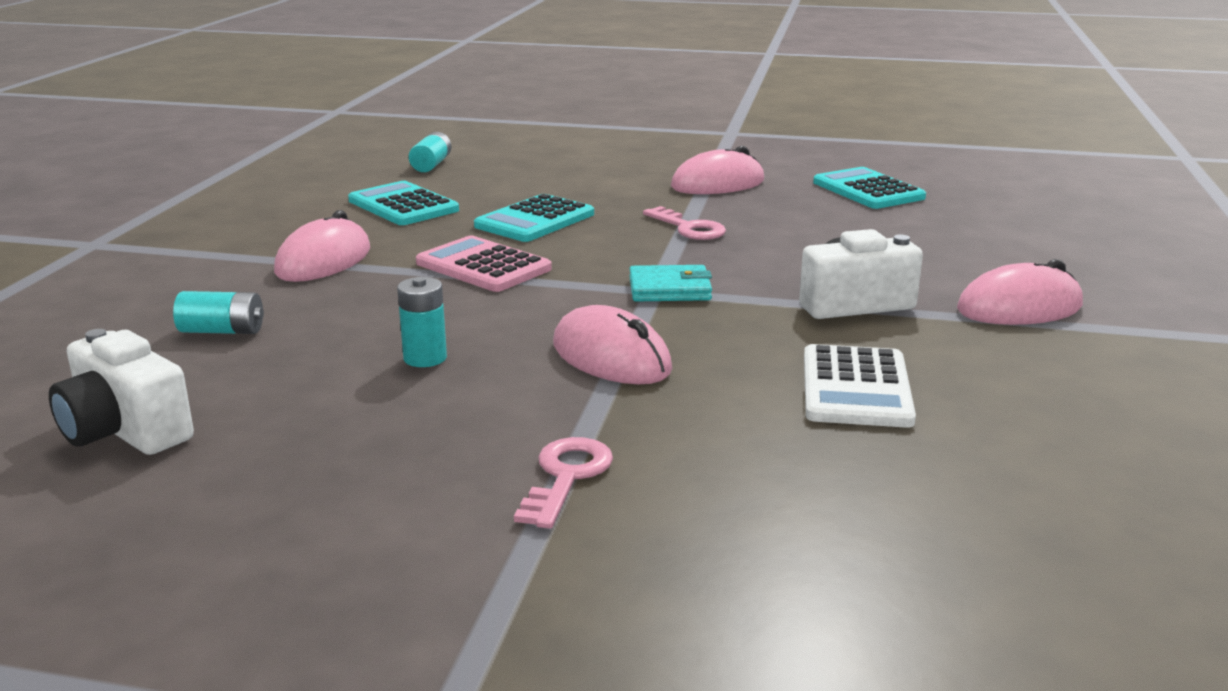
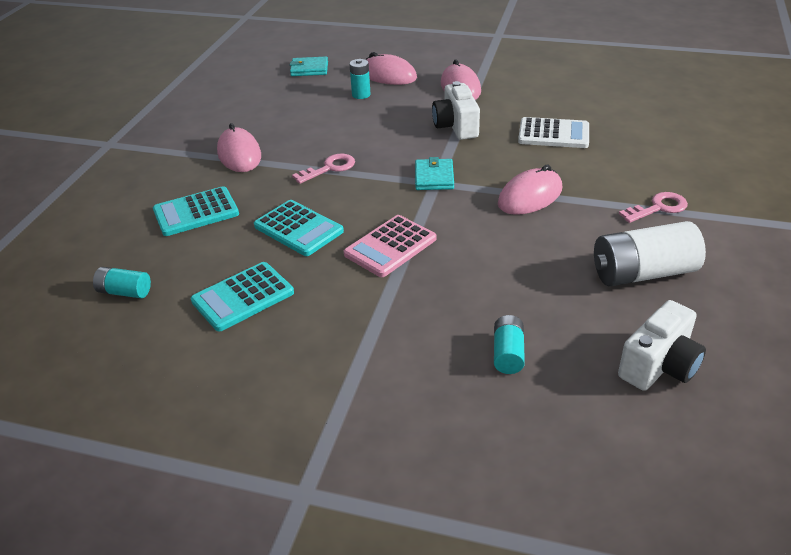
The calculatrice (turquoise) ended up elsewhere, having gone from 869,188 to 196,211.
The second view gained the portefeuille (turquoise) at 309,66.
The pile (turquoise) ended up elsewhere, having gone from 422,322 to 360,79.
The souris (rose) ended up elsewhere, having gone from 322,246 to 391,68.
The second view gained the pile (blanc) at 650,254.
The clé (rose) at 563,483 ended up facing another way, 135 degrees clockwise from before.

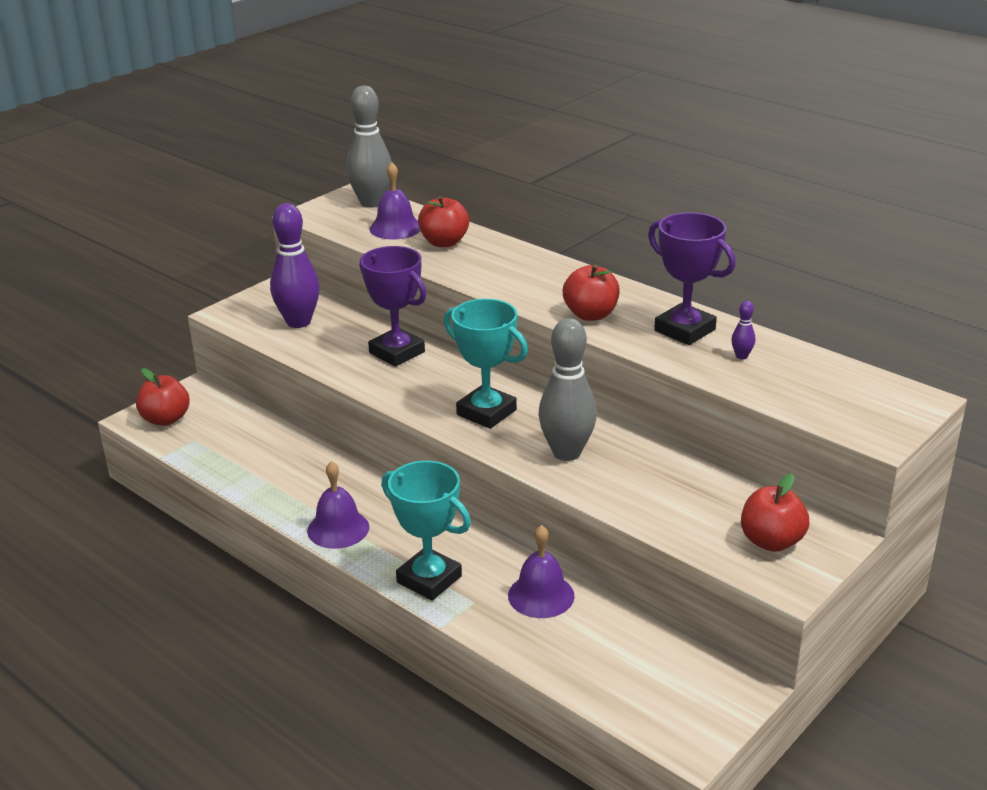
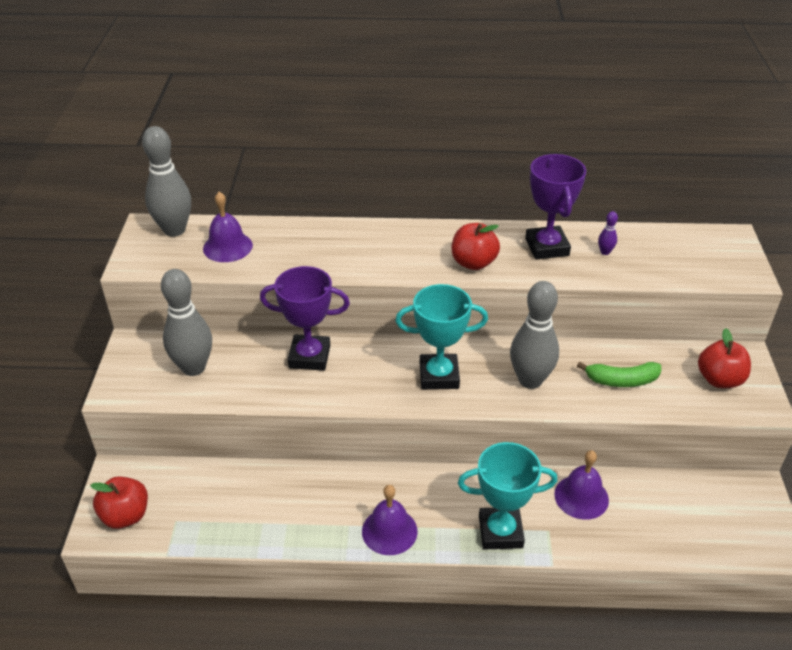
What was the quille (violet) at 295,265 turned into the quille (gris) at 186,322.
The trophée (violet) at 692,278 ended up facing another way, 75 degrees clockwise from before.
The second view gained the banane (vert) at 619,374.
The second view lost the pomme (rouge) at 443,221.

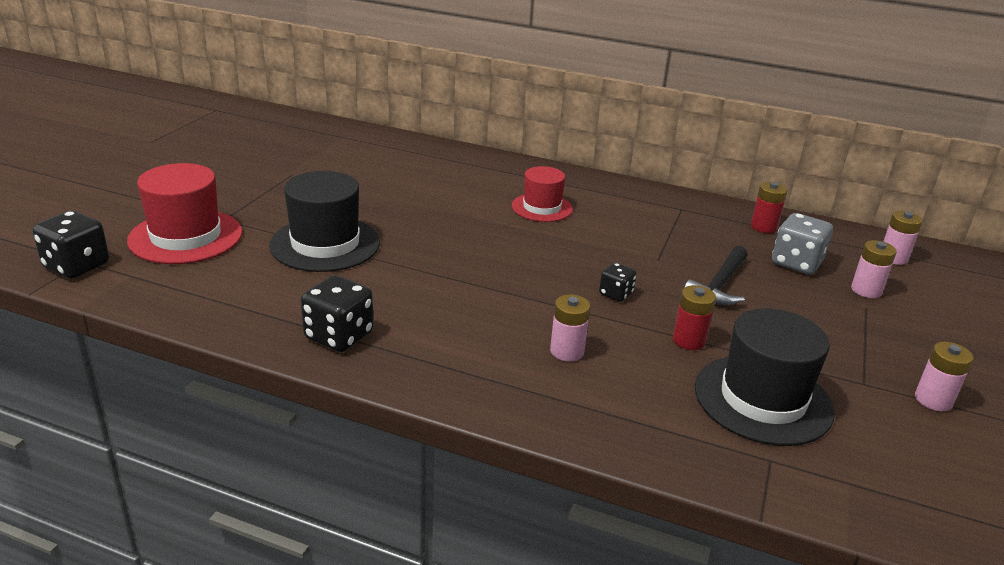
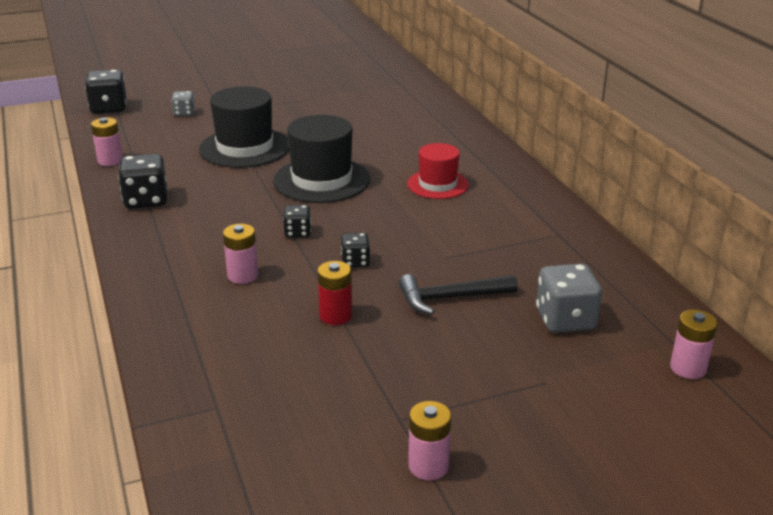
The pile (rose) ended up elsewhere, having gone from 874,269 to 107,142.
Where the chapeau (rouge) stood at 184,213, the dé (gris) came to stand at 183,103.
The chapeau (noir) ended up elsewhere, having gone from 764,377 to 321,159.
The second view gained the dé (noir) at 297,221.
The second view lost the pile (rouge) at 769,207.

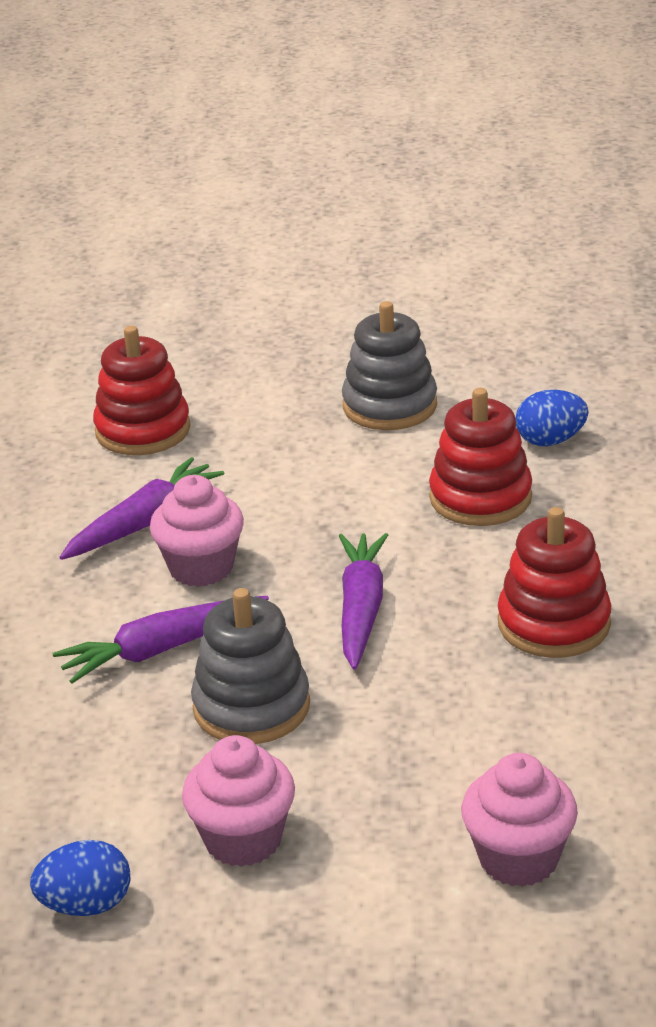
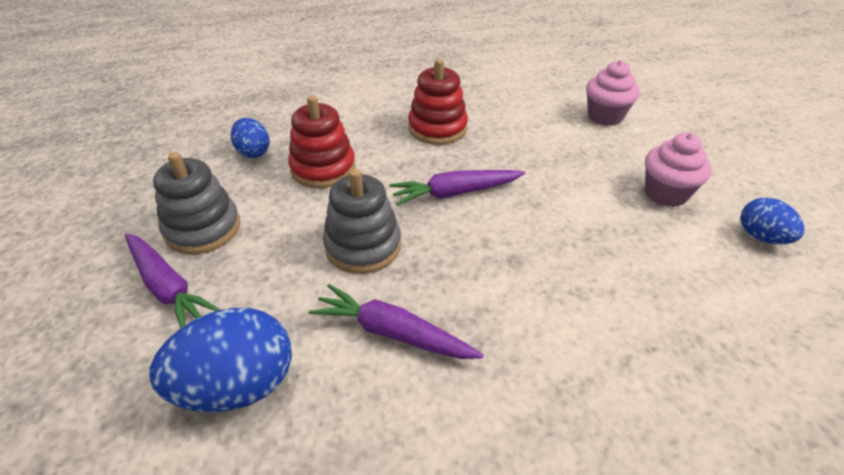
The carotte (violet) ended up elsewhere, having gone from 161,639 to 173,280.
Where the jouet à empiler (rouge) stood at 142,390, the œuf (bleu) came to stand at 220,360.
The jouet à empiler (gris) ended up elsewhere, having gone from 250,666 to 362,221.
The second view lost the muffin (rose) at 197,531.

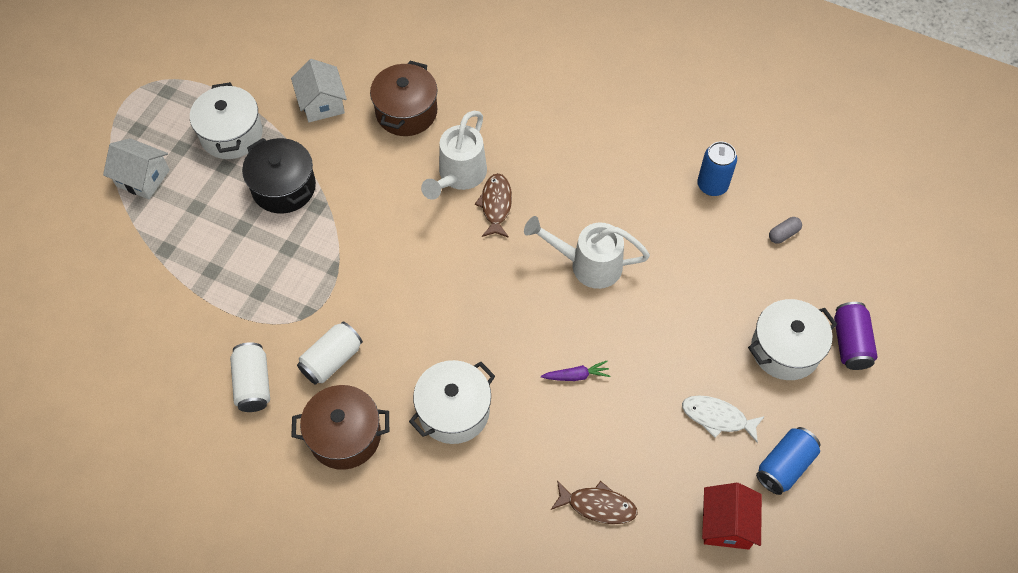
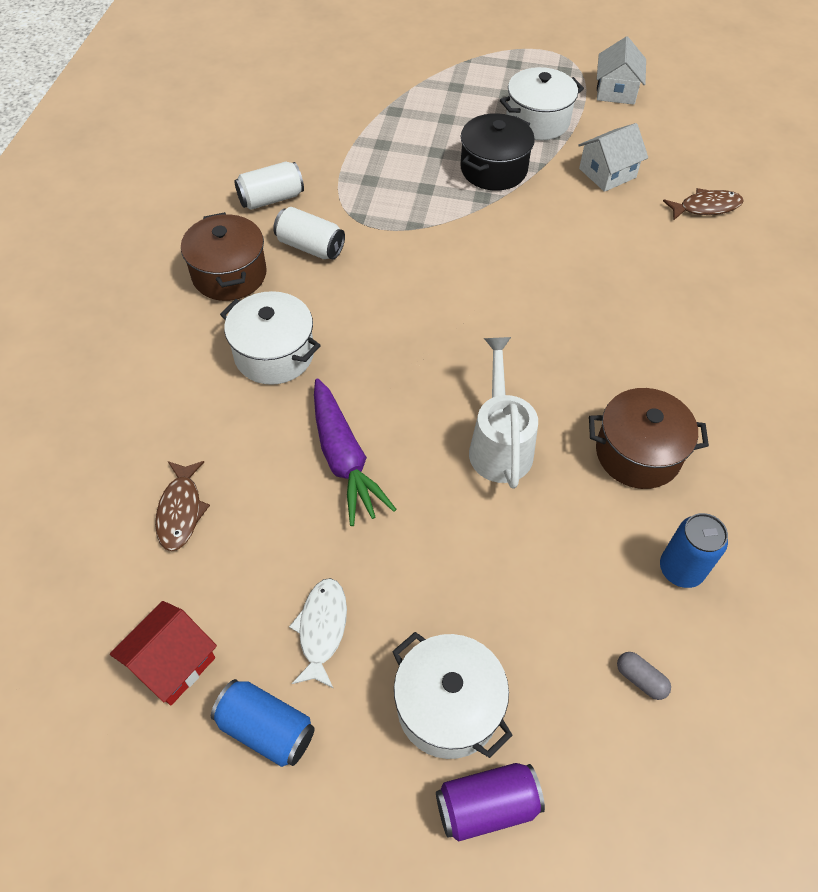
The maison (rouge) at 732,516 ended up facing another way, 45 degrees counterclockwise from before.
The size of the carotte (violet) at 575,371 changed by a factor of 2.06.
The marmite (marron) ended up elsewhere, having gone from 403,98 to 649,438.
The maison (blanc) ended up elsewhere, having gone from 136,168 to 621,70.
The poisson (marron) ended up elsewhere, having gone from 493,205 to 703,204.
The second view lost the arrosoir (blanc) at 454,155.

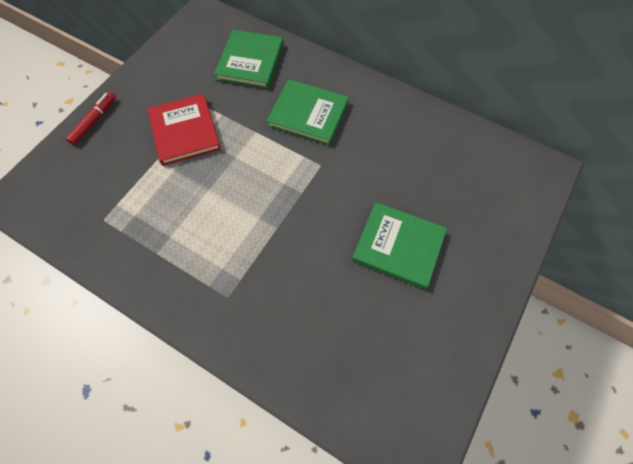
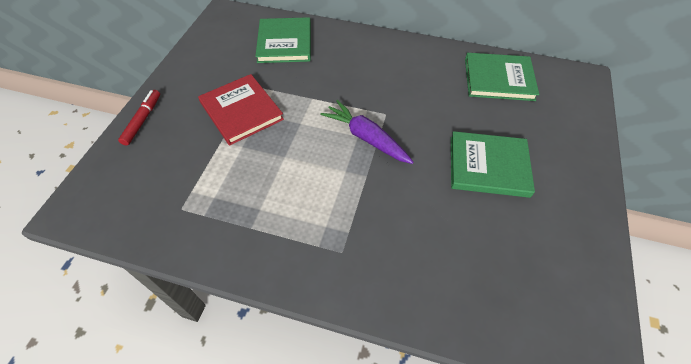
The second view gained the carotte (violet) at 366,132.
The livre (vert) ended up elsewhere, having gone from 308,112 to 502,77.

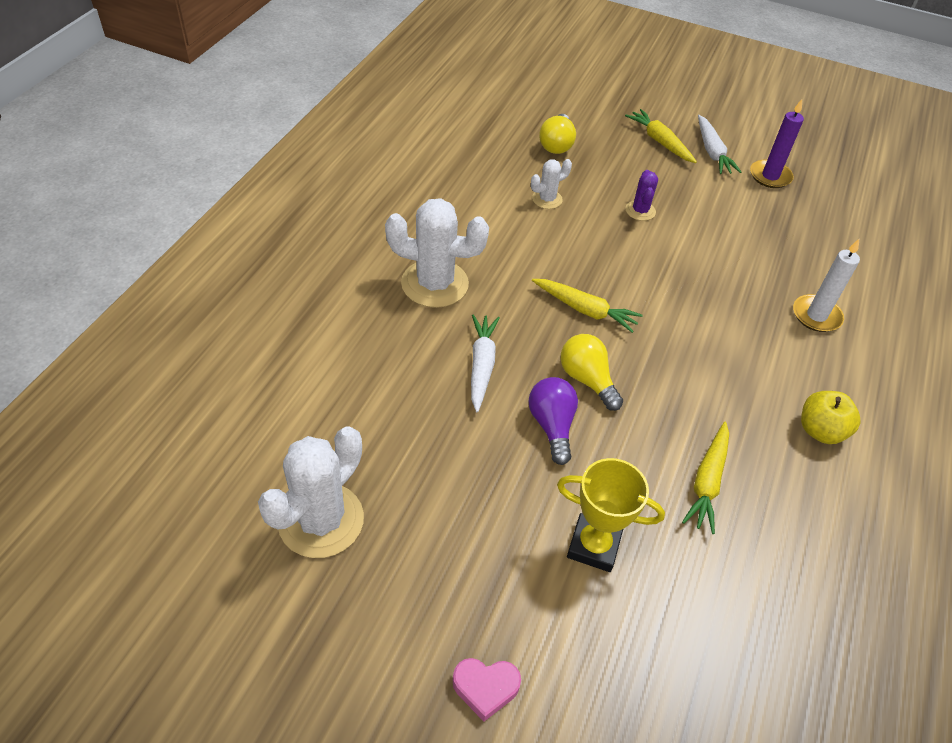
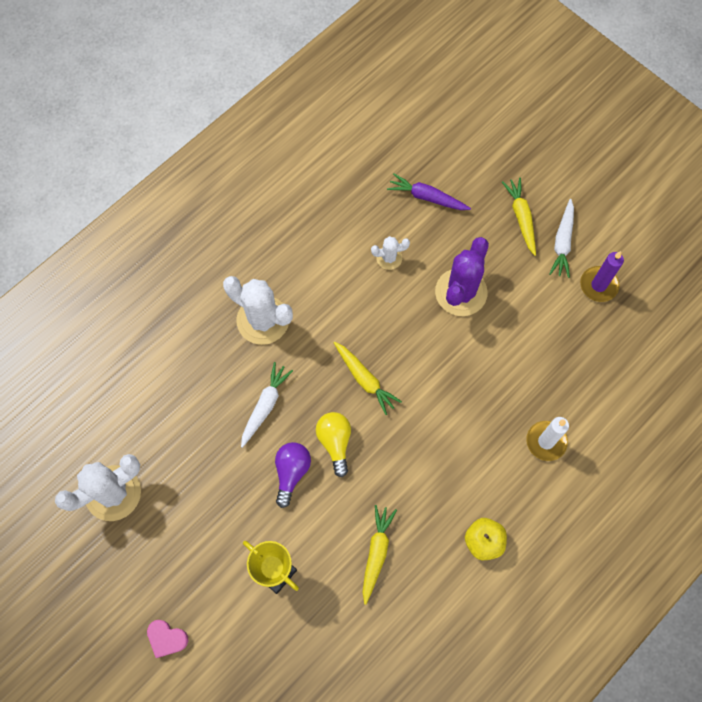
The carotte (jaune) at 705,478 ended up facing another way, 150 degrees clockwise from before.
Where the ampoule (jaune) stood at 557,134, the carotte (violet) came to stand at 429,191.
The size of the cactus (violet) at 641,195 changed by a factor of 1.98.

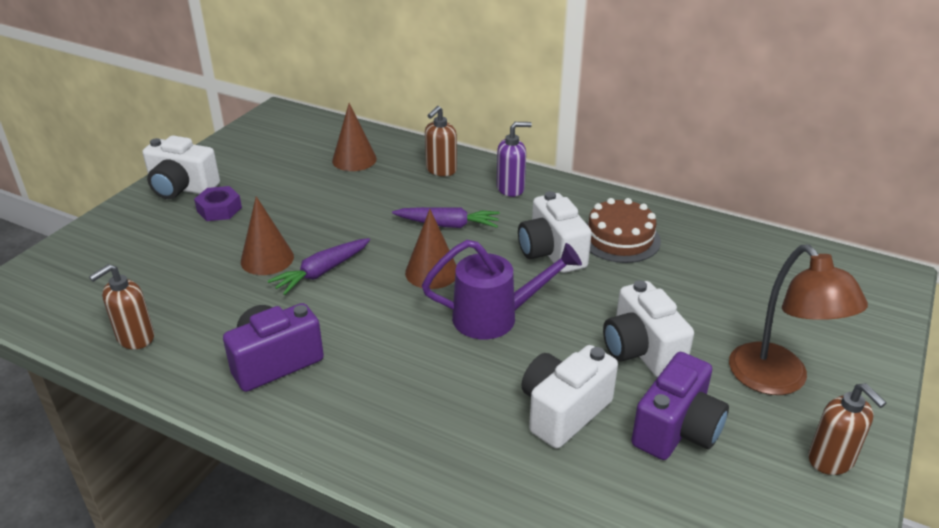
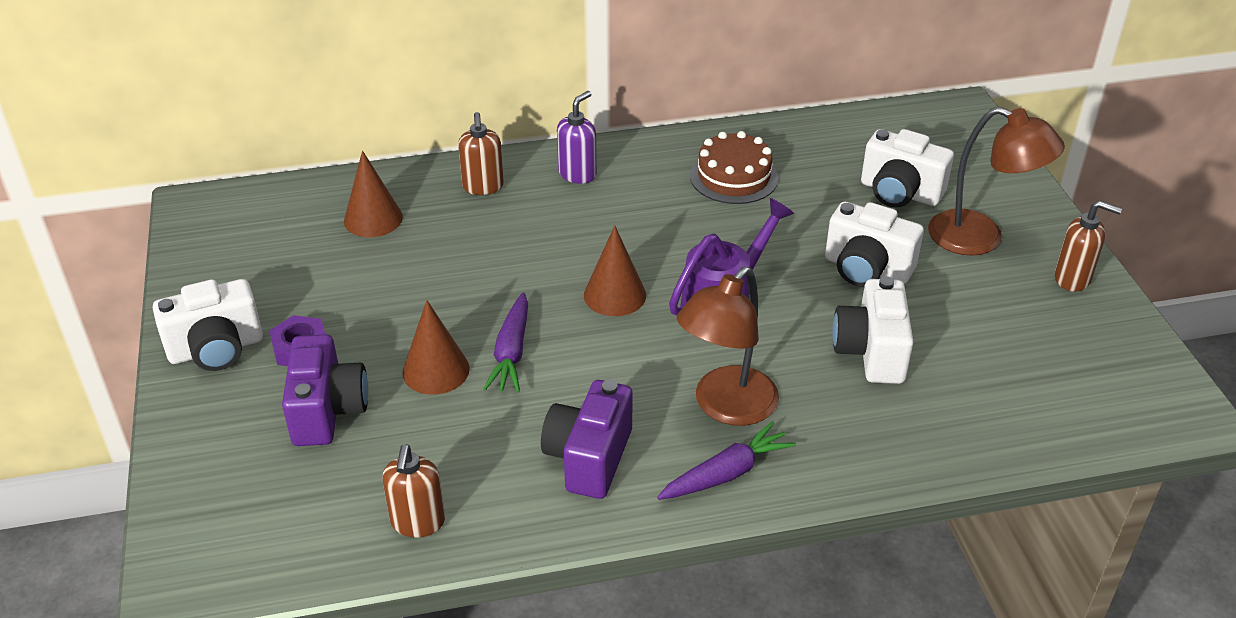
The appareil photo (violet) ended up elsewhere, having gone from 680,406 to 325,390.
The carotte (violet) ended up elsewhere, having gone from 446,217 to 726,460.
The second view gained the lampe (marron) at 728,346.
The appareil photo (blanc) ended up elsewhere, having gone from 555,232 to 907,168.

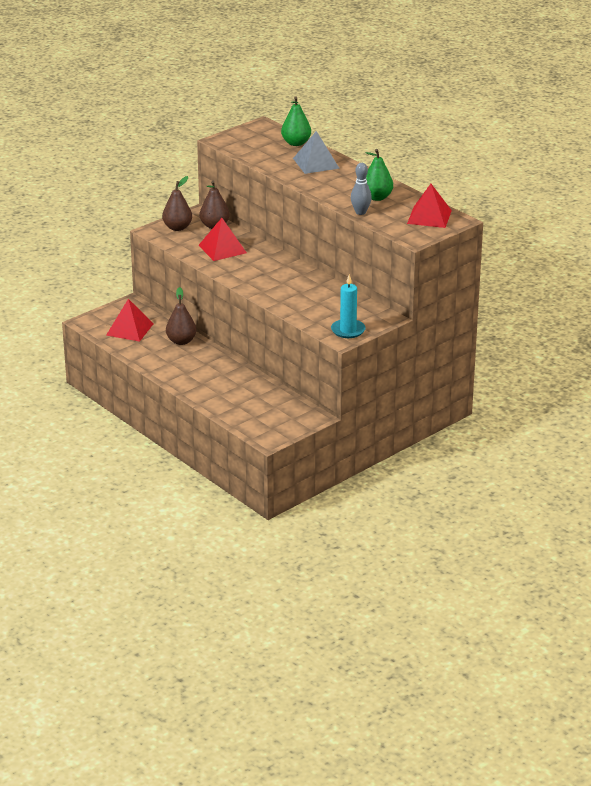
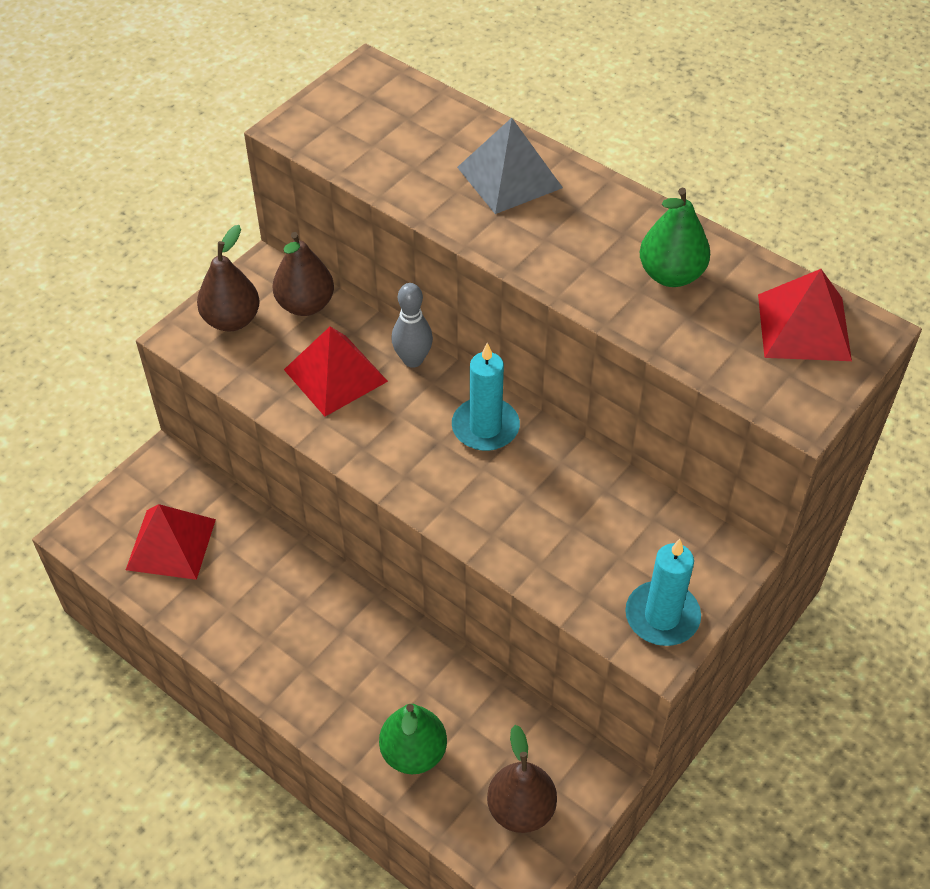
The poire (vert) ended up elsewhere, having gone from 296,121 to 413,739.
The quille (gris) ended up elsewhere, having gone from 361,189 to 412,325.
The second view gained the bougie (turquoise) at 486,397.
The poire (marron) ended up elsewhere, having gone from 181,316 to 522,779.

